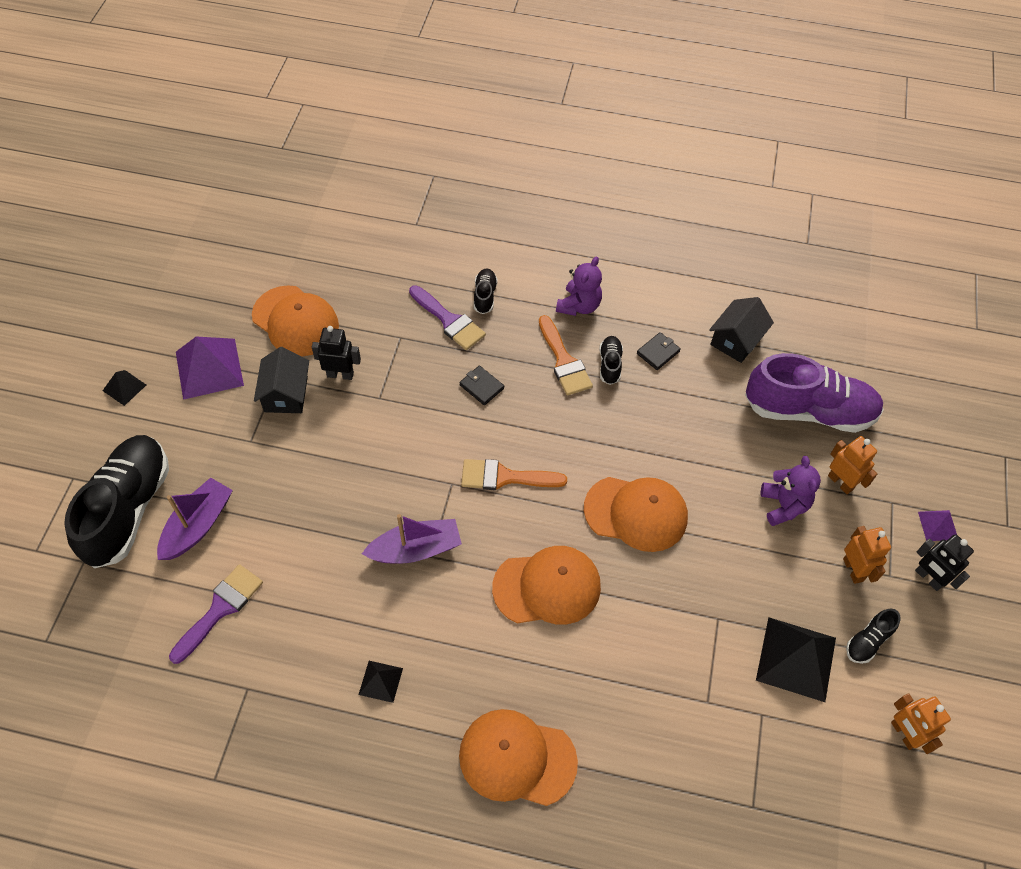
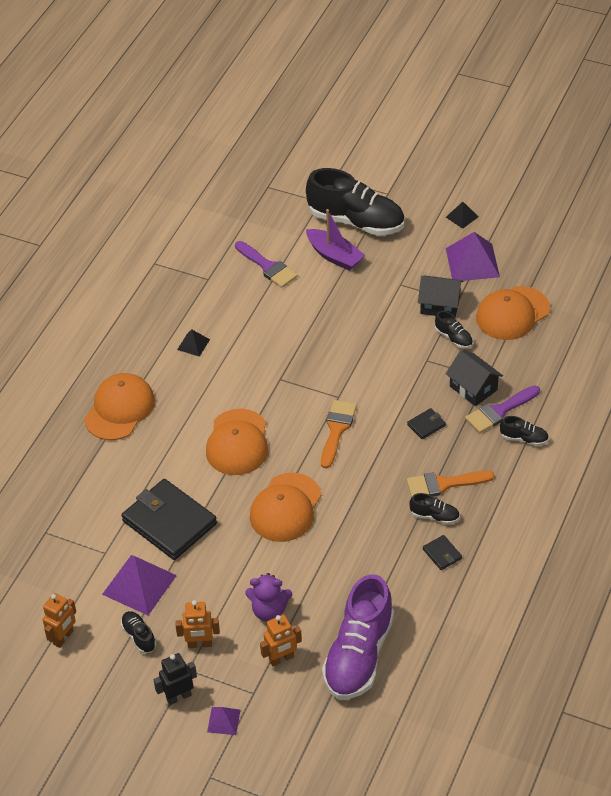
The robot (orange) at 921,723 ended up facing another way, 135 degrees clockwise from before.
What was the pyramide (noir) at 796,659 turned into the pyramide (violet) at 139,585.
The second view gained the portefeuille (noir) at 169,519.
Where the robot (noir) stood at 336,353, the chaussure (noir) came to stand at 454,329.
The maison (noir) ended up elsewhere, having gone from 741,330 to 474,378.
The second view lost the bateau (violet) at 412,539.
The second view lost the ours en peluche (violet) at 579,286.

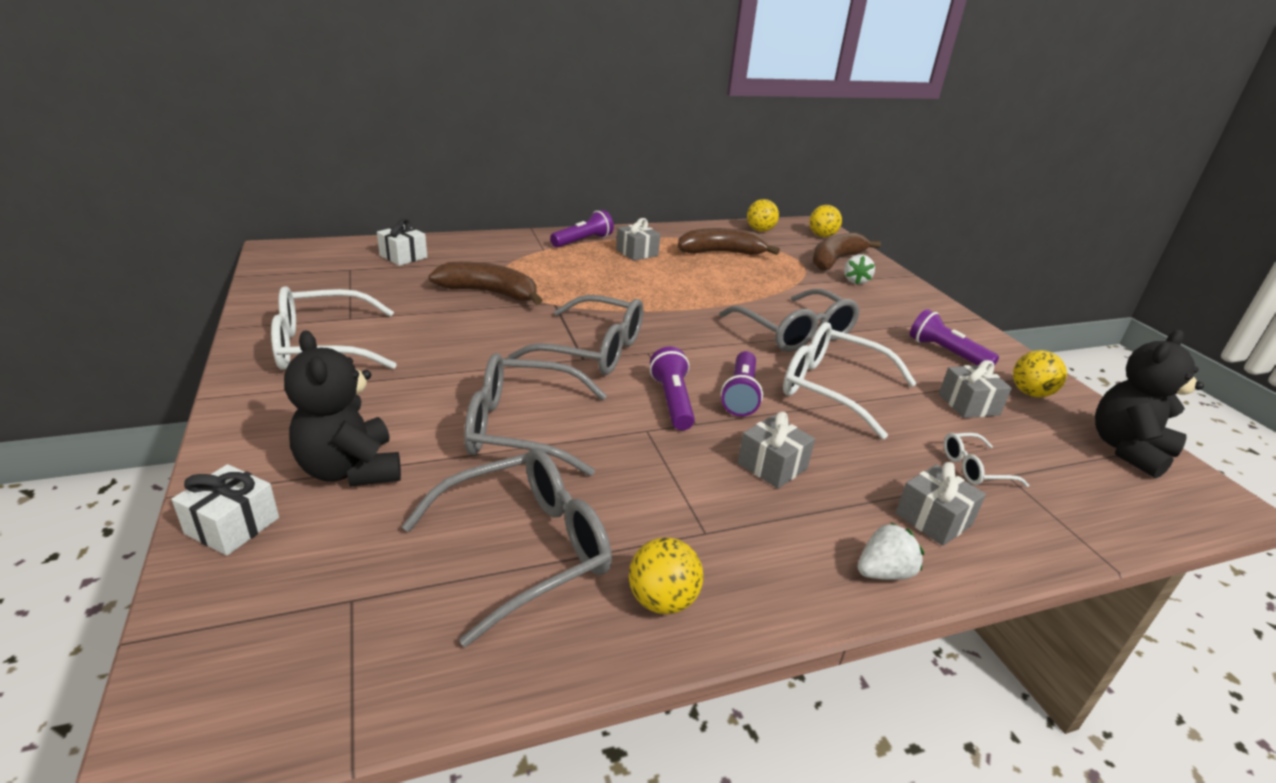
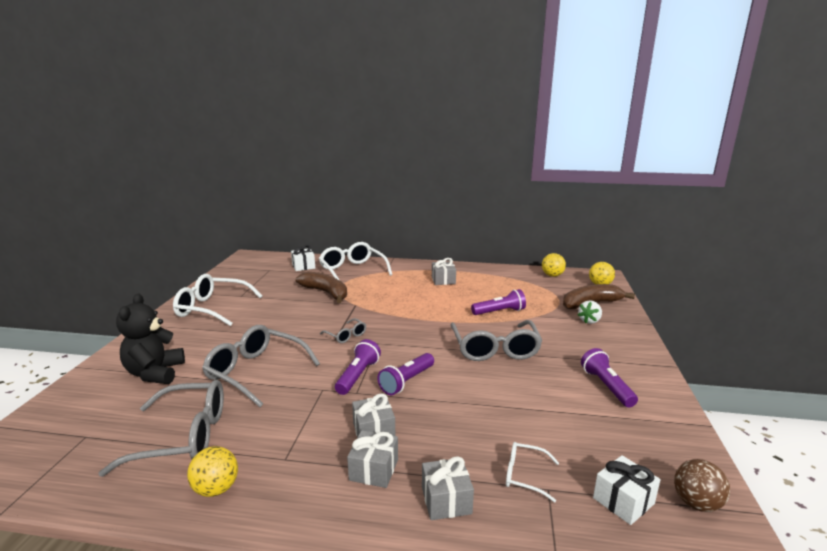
The lunettes (blanc) ended up elsewhere, having gone from 850,380 to 355,261.
The size of the lunettes (gris) at 576,335 changed by a factor of 0.49.
The cadeau (gris) ended up elsewhere, having gone from 975,389 to 372,459.
The lampe de poche (violet) ended up elsewhere, having gone from 582,229 to 498,302.
The cadeau (blanc) ended up elsewhere, having gone from 225,509 to 627,490.
Where the ours en peluche (noir) stood at 1149,404, the balle (marron) came to stand at 702,485.
The second view lost the banane (marron) at 729,241.
The second view lost the fraise (blanc) at 891,551.
The second view lost the balle (jaune) at 1040,373.

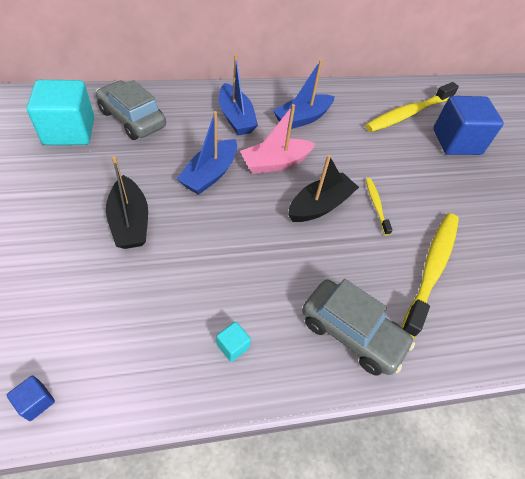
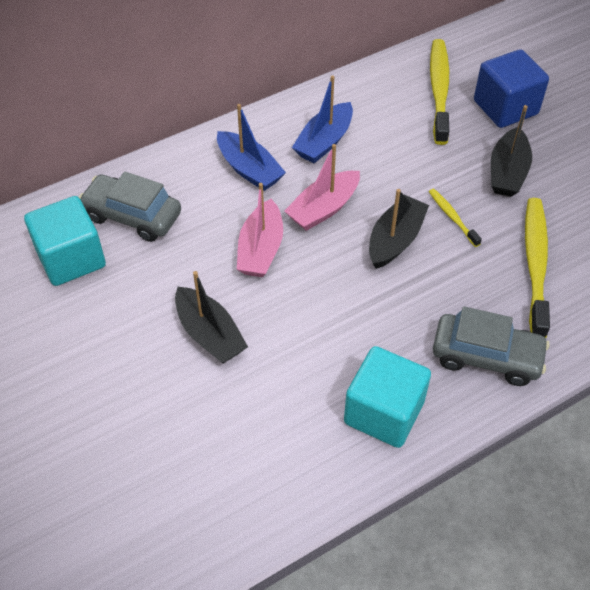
What was the bateau (bleu) at 207,153 turned into the bateau (rose) at 260,230.
The size of the cube (turquoise) at 234,342 changed by a factor of 2.50.
The brosse à dents (jaune) at 412,107 ended up facing another way, 150 degrees clockwise from before.
The second view gained the bateau (noir) at 511,151.
The second view lost the cube (bleu) at 31,398.

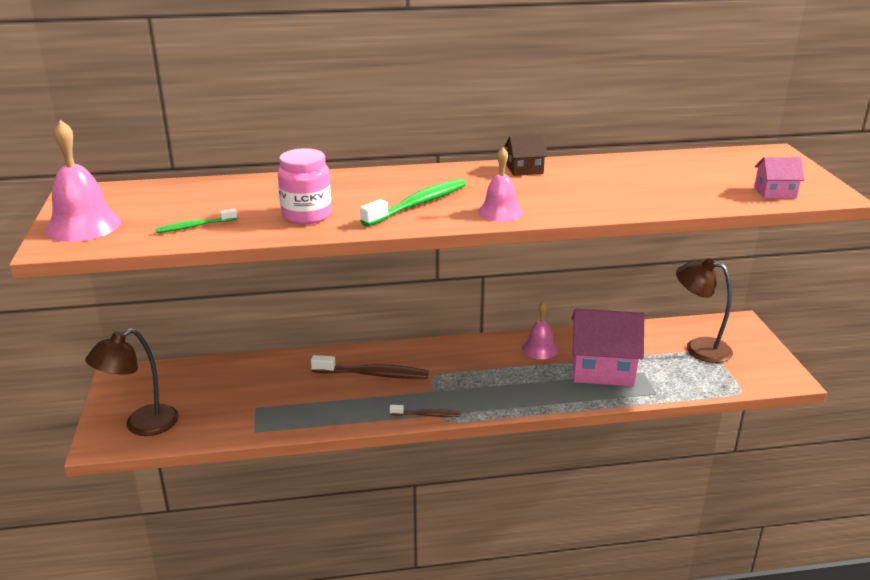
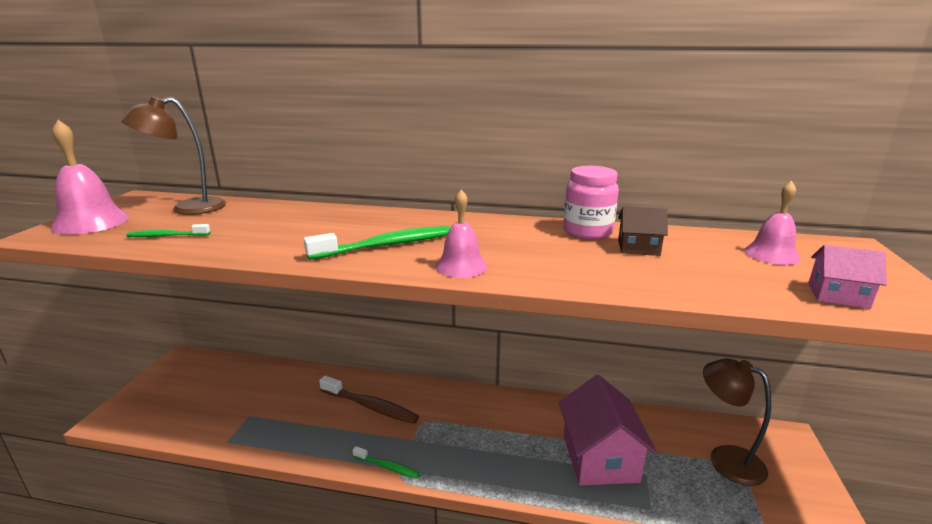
The lampe (marron) ended up elsewhere, having gone from 132,382 to 173,155.
What was the brosse à dents (marron) at 425,411 turned into the brosse à dents (vert) at 386,462.
The maison (rose) at 607,347 ended up facing another way, 60 degrees clockwise from before.
The bocal (rose) ended up elsewhere, having gone from 305,186 to 591,202.
The maison (marron) ended up elsewhere, having gone from 526,155 to 643,231.
The cloche (rose) ended up elsewhere, having gone from 540,330 to 772,223.

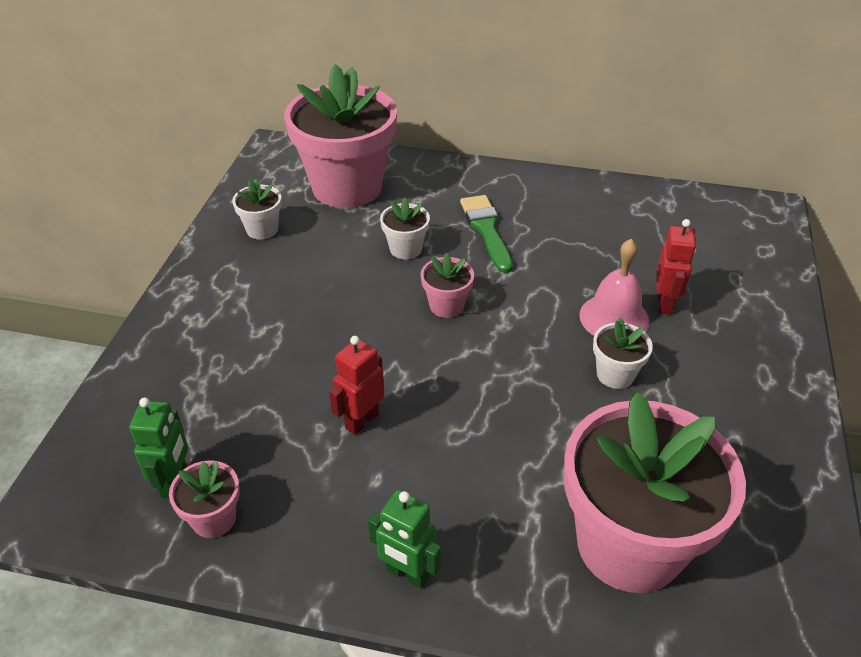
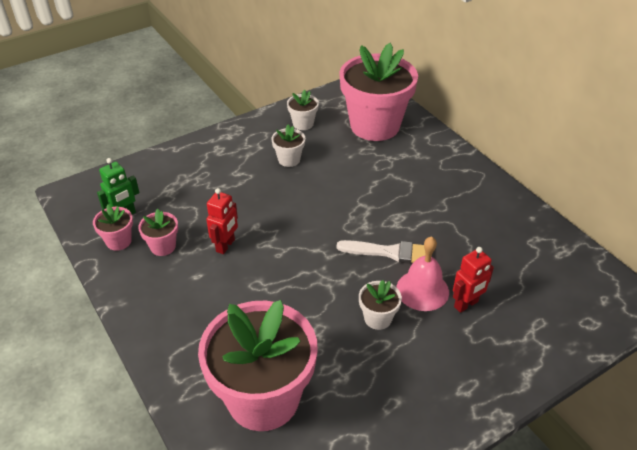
The pot de fleurs (rose) ended up elsewhere, having gone from 447,285 to 158,232.
The robot (rouge) at 357,385 ended up facing another way, 120 degrees clockwise from before.
The pot de fleurs (blanc) ended up elsewhere, having gone from 405,229 to 288,146.
The second view gained the pinceau (blanc) at 384,252.
The second view lost the robot (vert) at 404,539.
The second view lost the pinceau (vert) at 486,234.

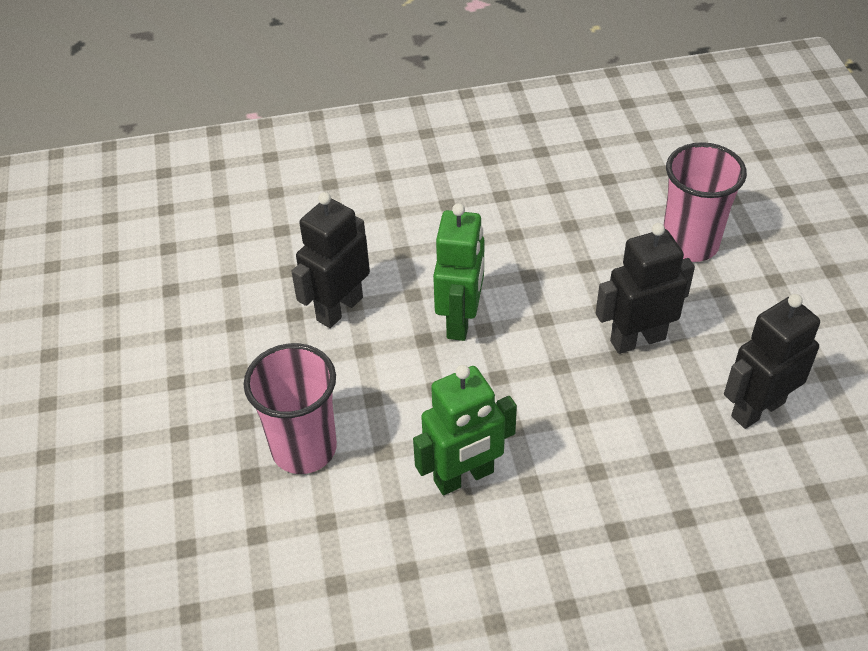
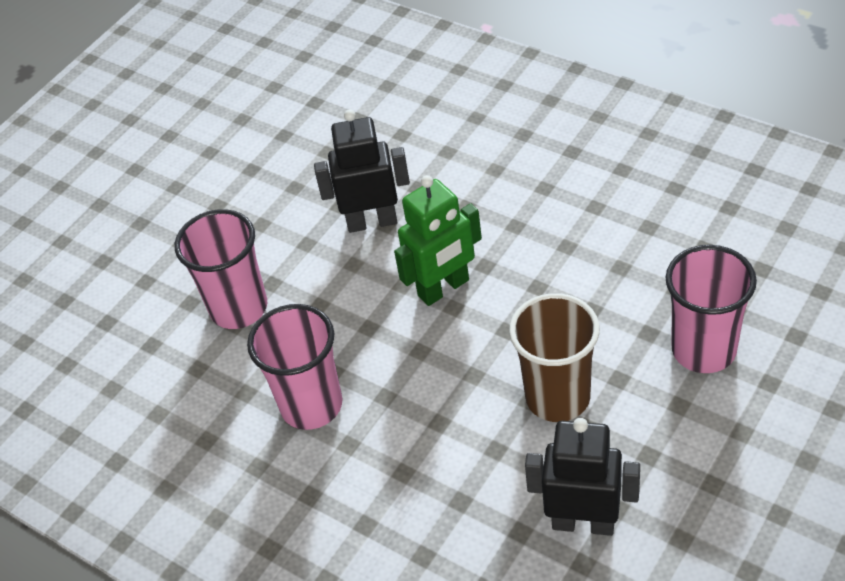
Where the robot (vert) stood at 465,430, the gobelet (rose) came to stand at 294,367.
Where the robot (noir) stood at 645,288, the gobelet (marron) came to stand at 554,357.

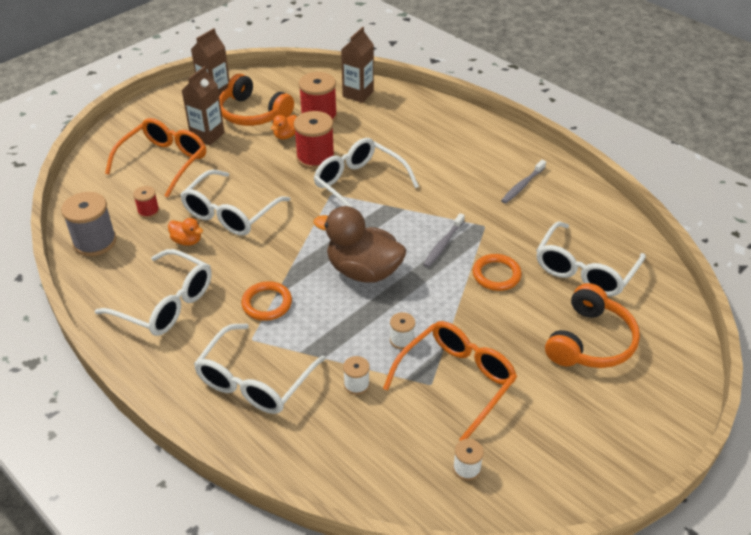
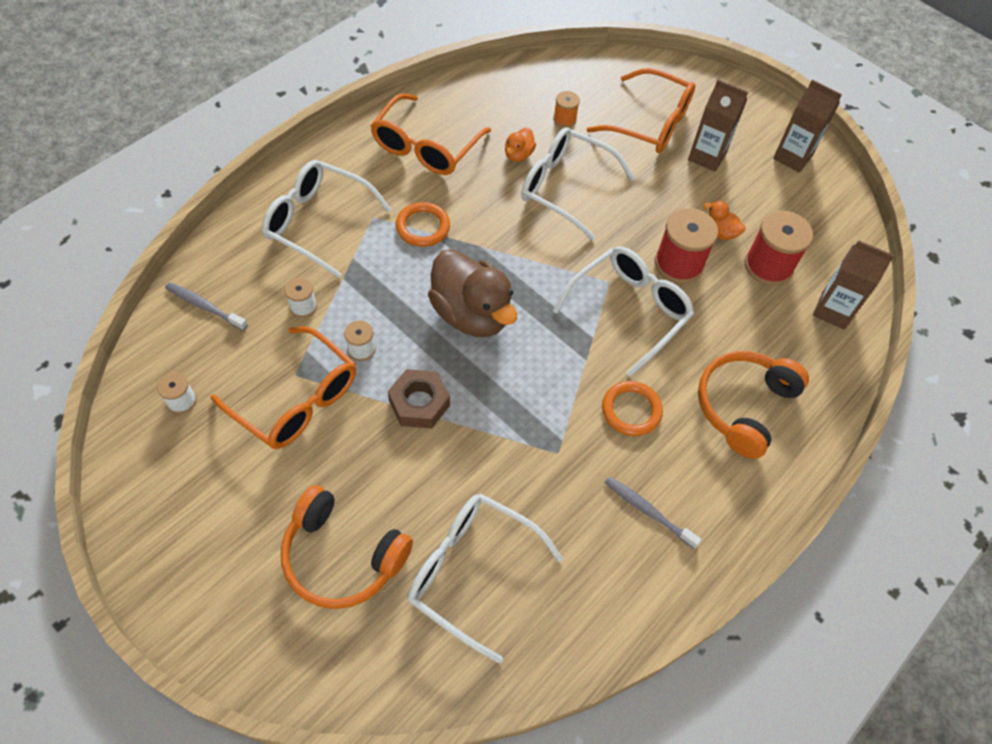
The brosse à dents (gris) ended up elsewhere, having gone from 444,240 to 206,306.
What was the lunettes (blanc) at 153,292 turned into the lunettes (orange) at 430,134.
The second view gained the écrou (marron) at 419,398.
The canard (marron) at 359,244 ended up facing another way, 120 degrees clockwise from before.
What was the bobine (rouge) at 146,202 turned into the bobine (orange) at 566,109.
The anneau (orange) ended up elsewhere, having gone from 497,272 to 632,408.
The casque audio (orange) ended up elsewhere, having gone from 256,100 to 753,405.
The second view lost the bobine (gris) at 89,224.

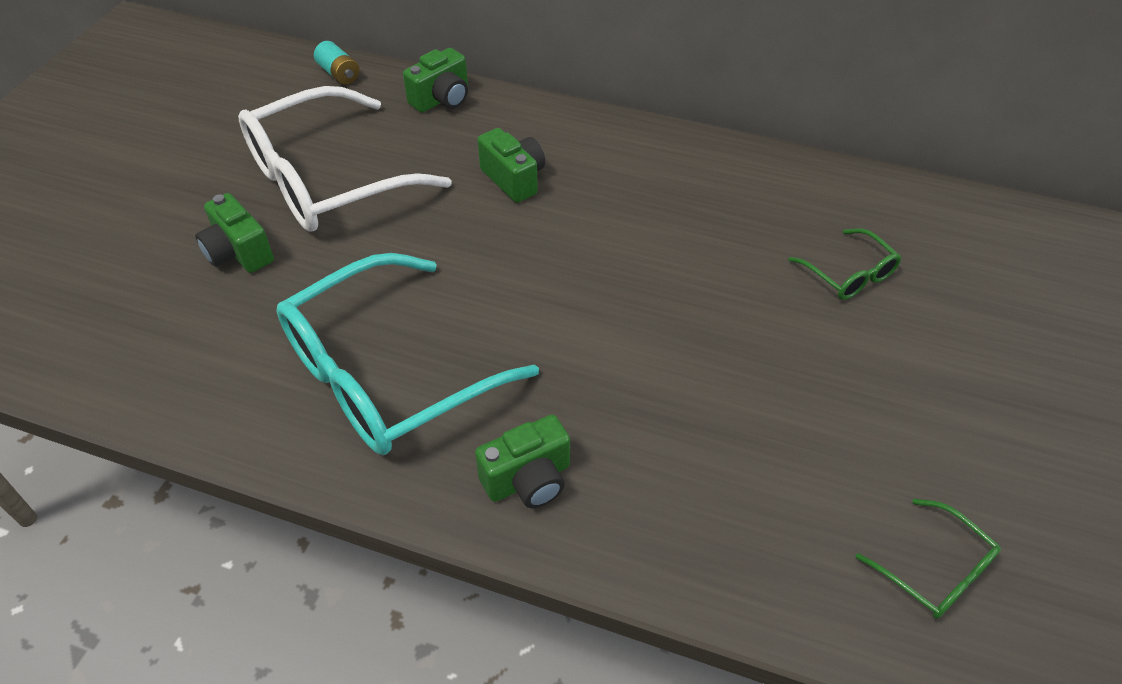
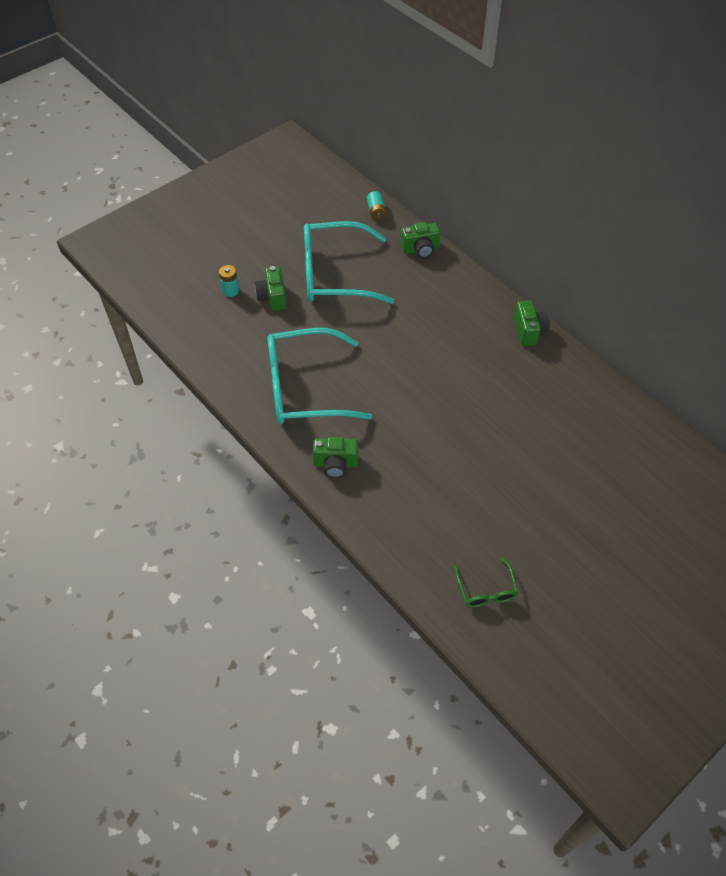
The second view gained the pile (turquoise) at 229,281.
What was the lunettes (blanc) at 345,159 turned into the lunettes (turquoise) at 349,262.
The appareil photo (vert) ended up elsewhere, having gone from 511,165 to 532,323.
The second view lost the lunettes (vert) at 845,264.

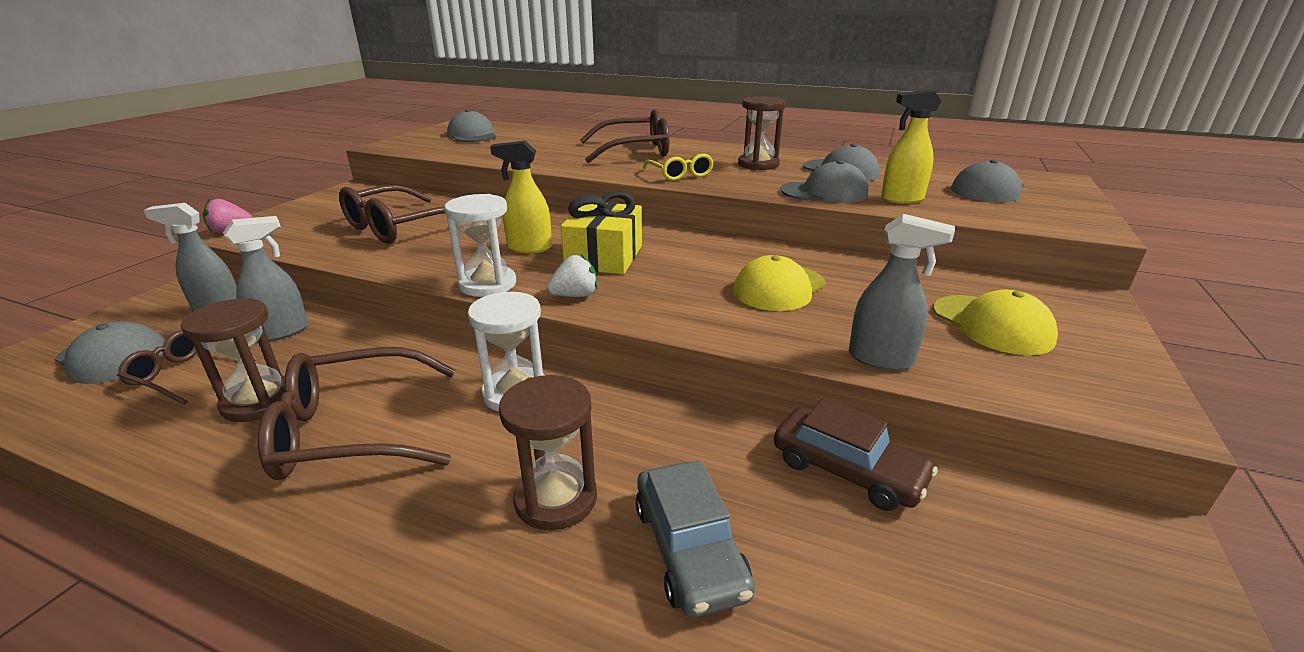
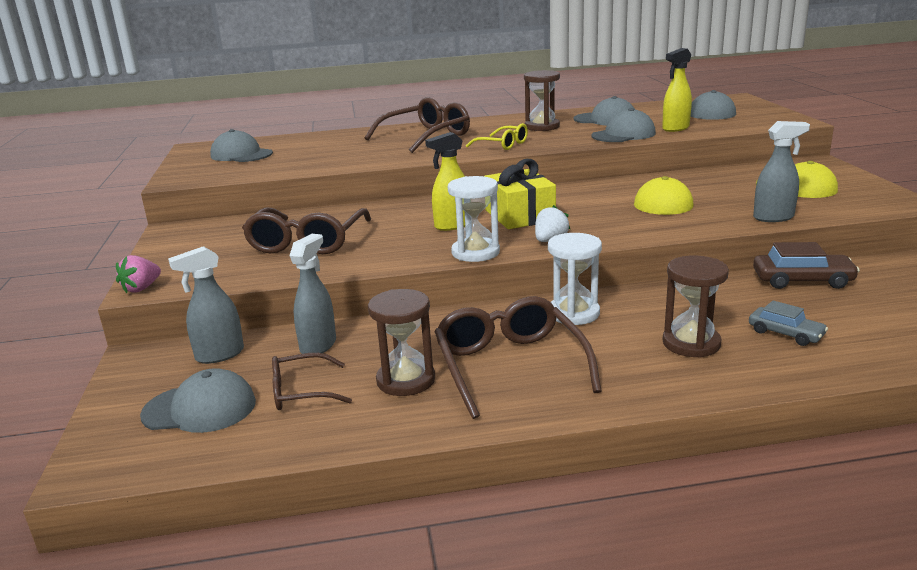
The lunettes (marron) at 356,413 ended up facing another way, 120 degrees clockwise from before.
The size of the voiture (gris) at 695,539 changed by a factor of 0.66.

